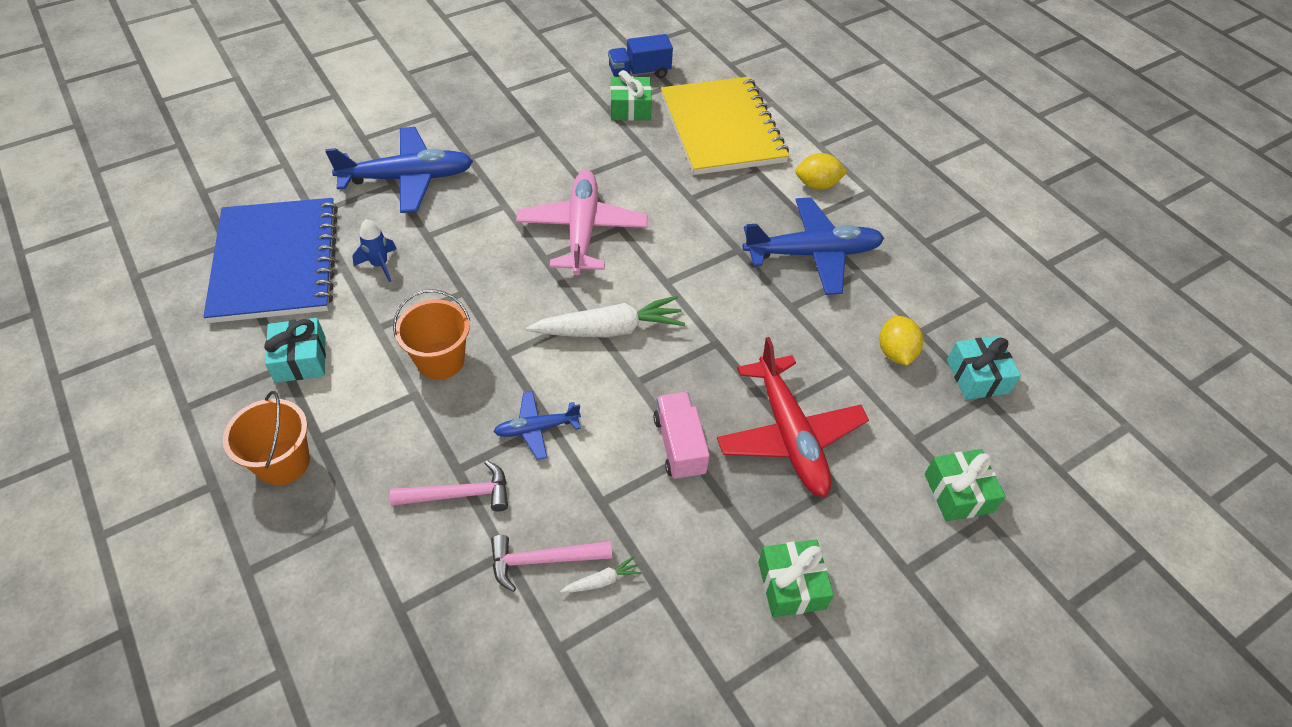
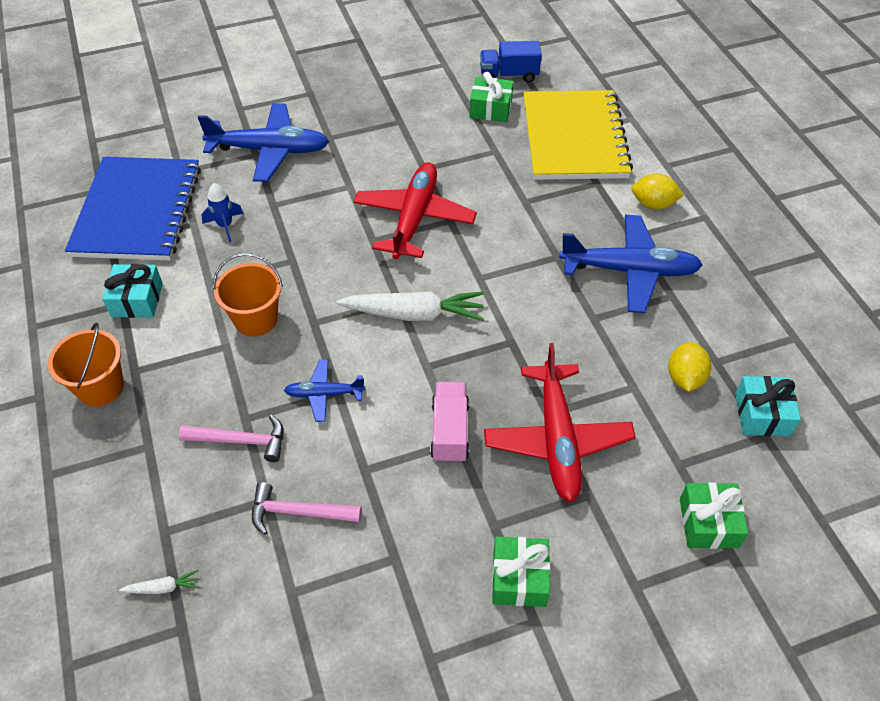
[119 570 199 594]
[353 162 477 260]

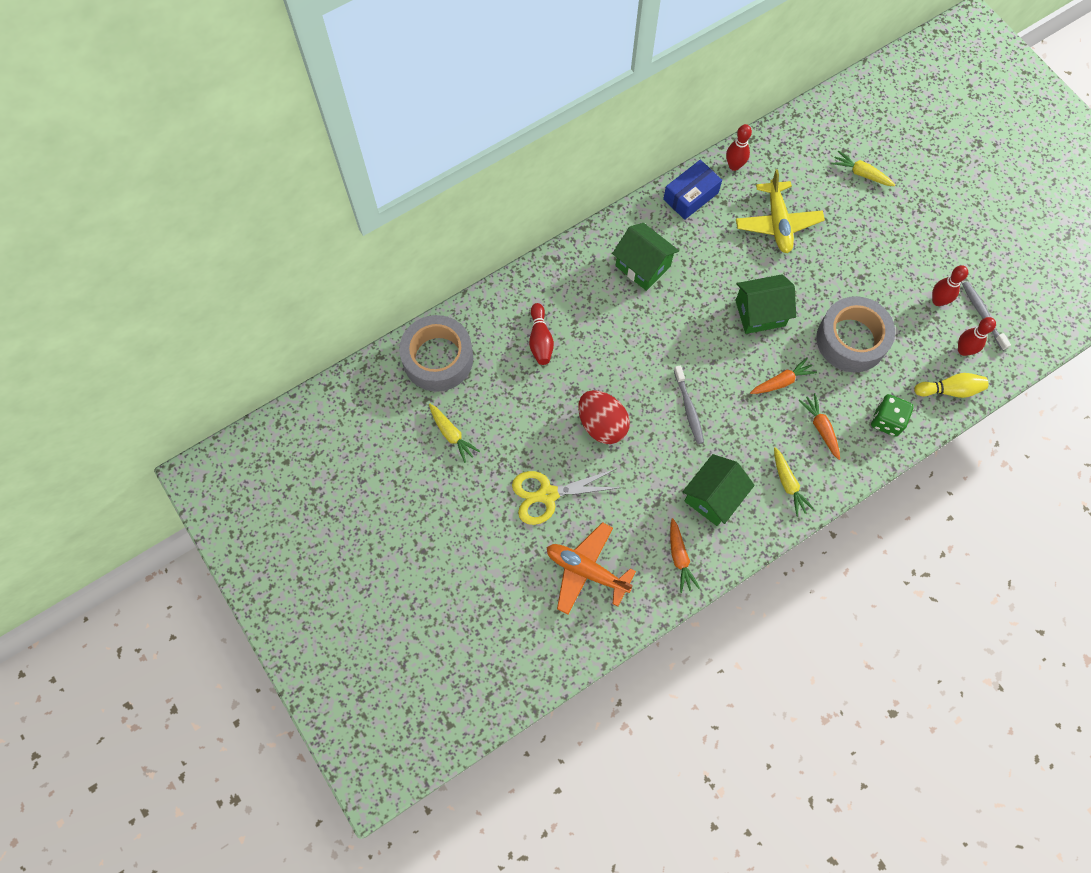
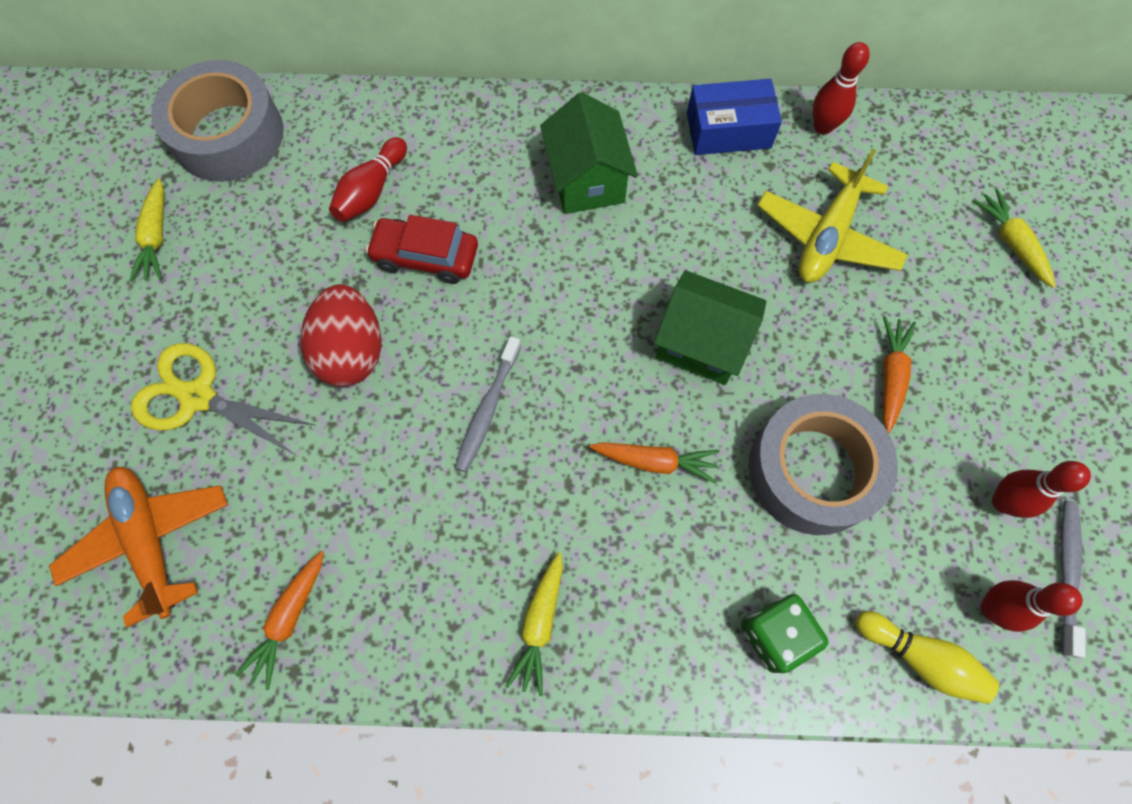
[365 215 478 284]
[883 316 916 433]
[683 454 755 526] (first image)

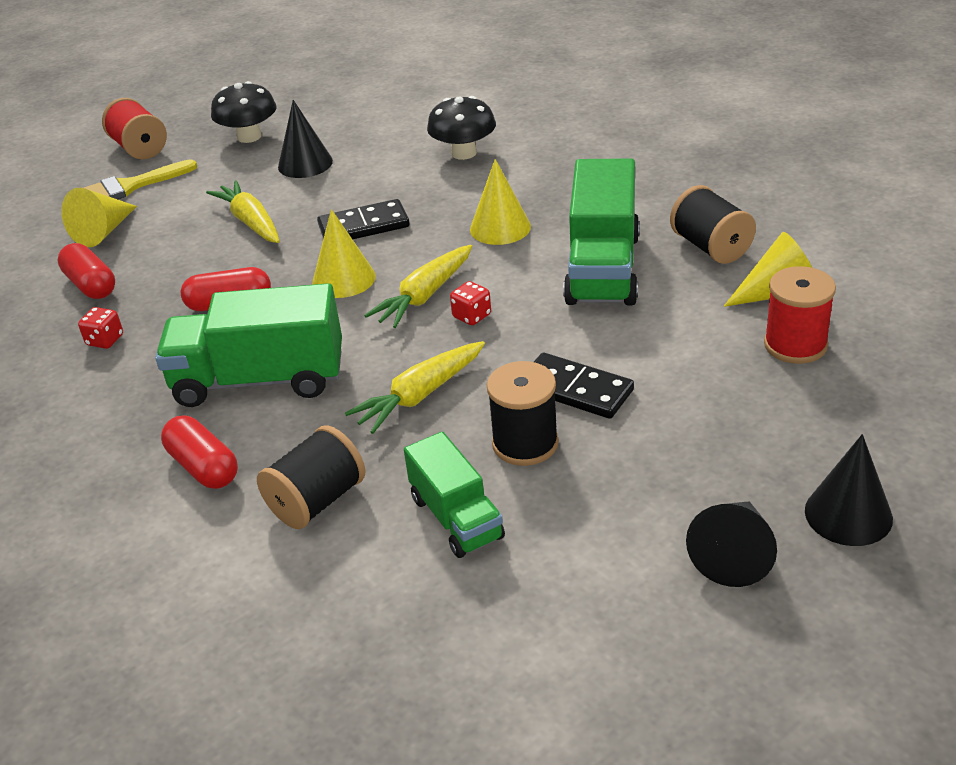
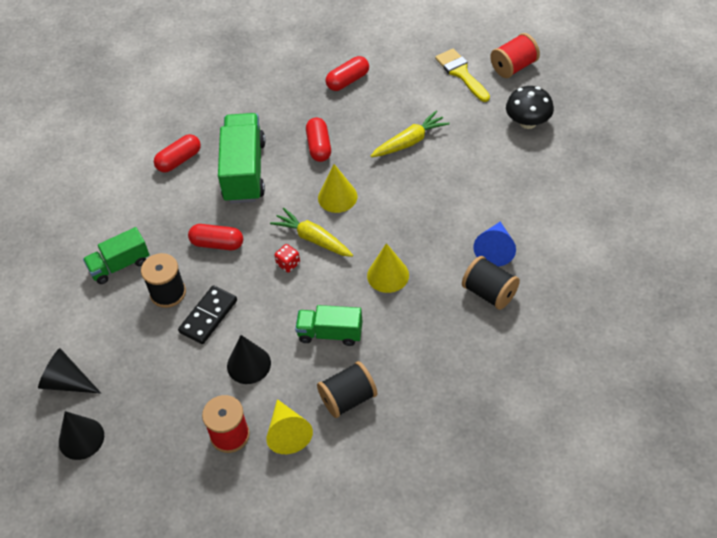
[188 224 243 250]
[227 335 271 384]
[295 305 363 346]
[462 256 520 310]
[473 221 516 266]
[61 188 137 247] (first image)
[78 307 123 349] (first image)
[317 199 410 239] (first image)

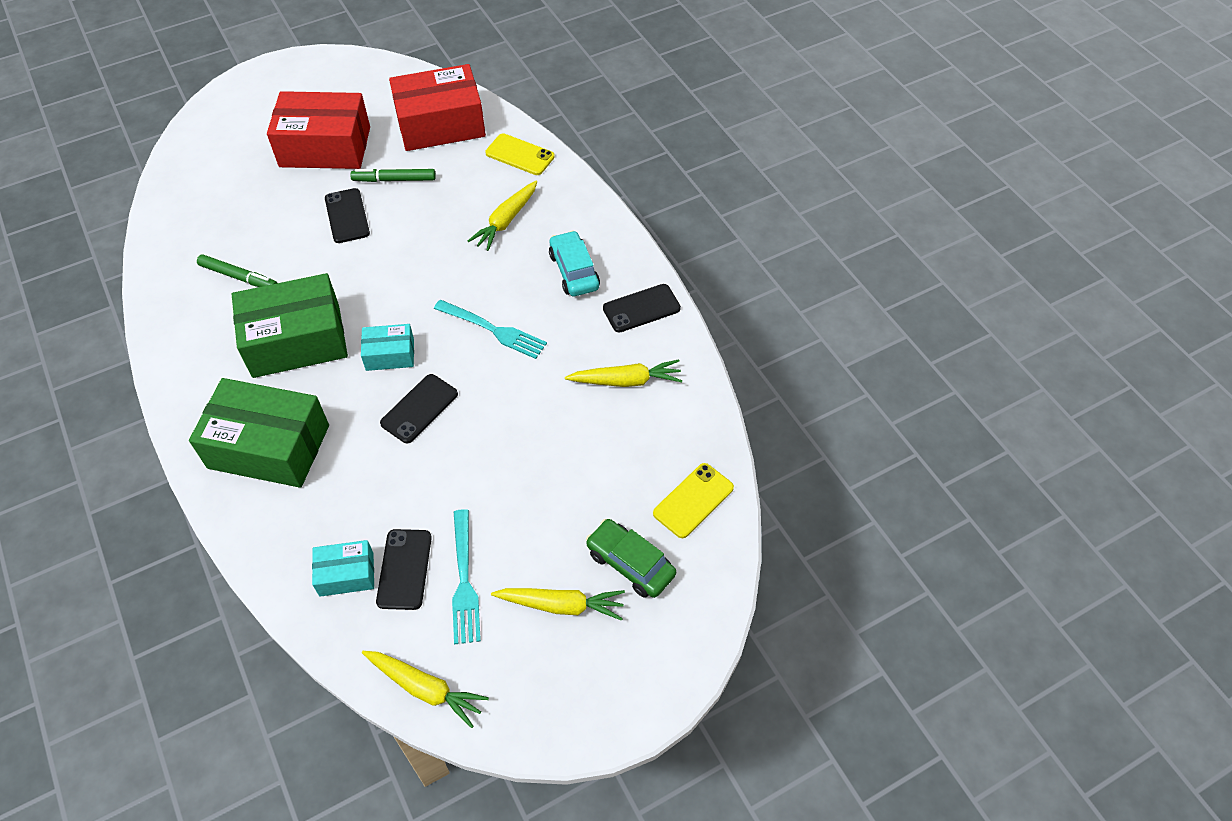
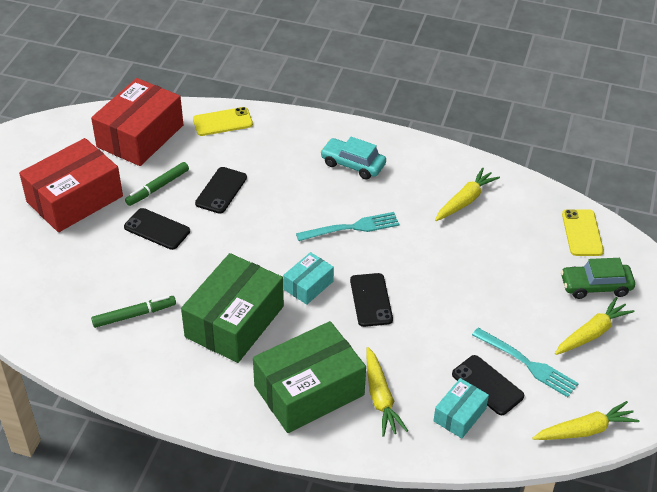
[195 167 247 214]
[366 347 408 437]

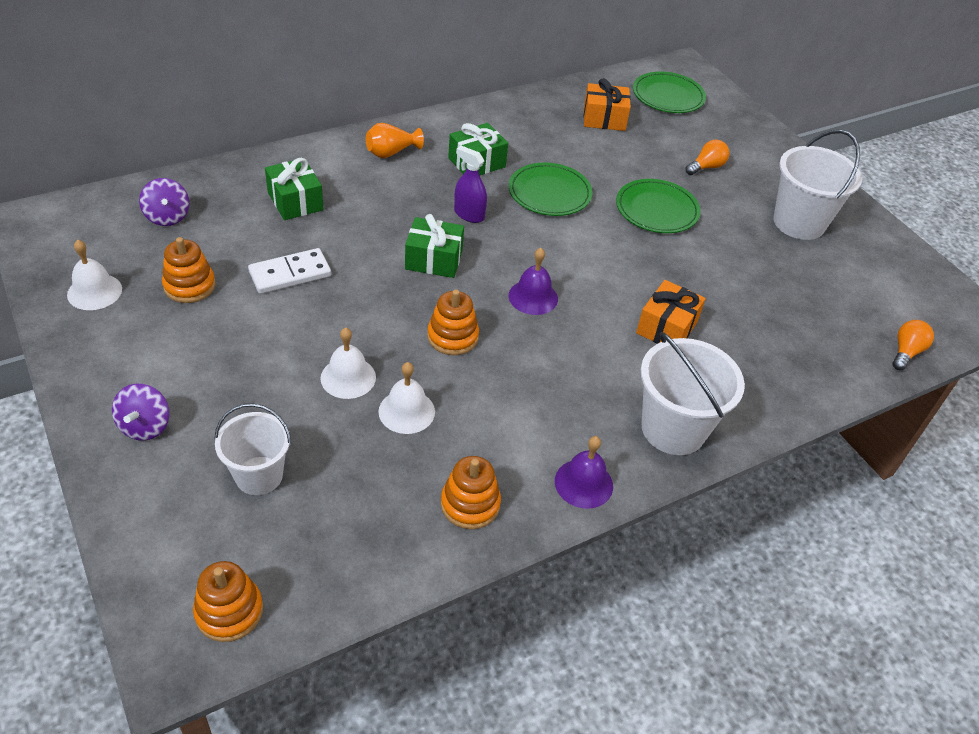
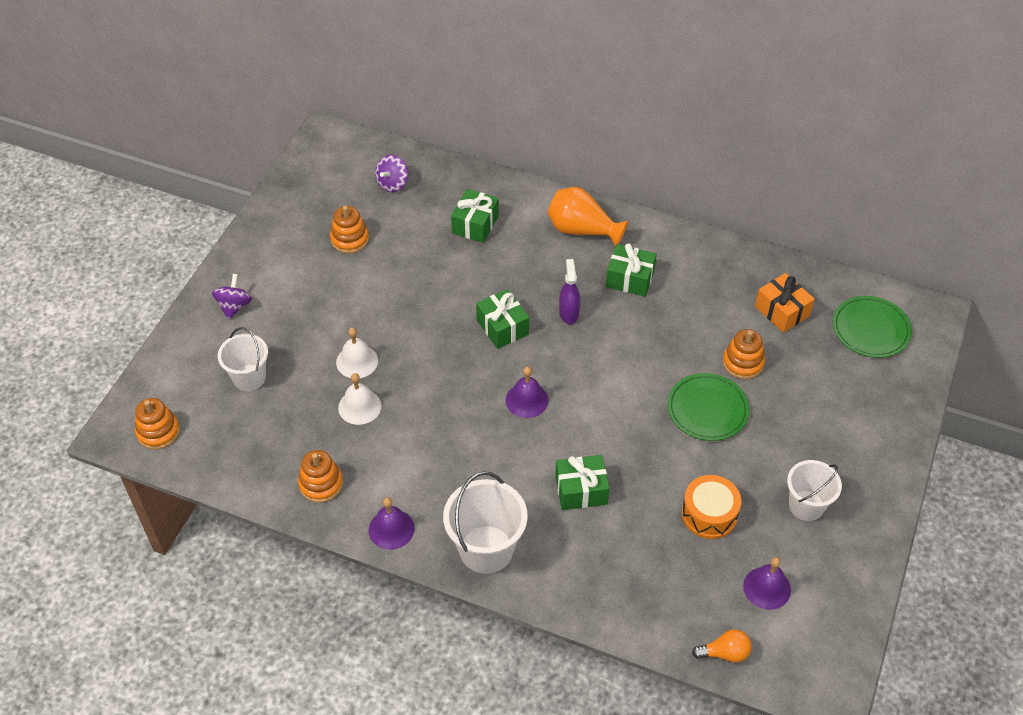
[212 274 252 320]
[548 187 629 247]
[555 455 610 510]
[682 475 741 539]
[723 329 765 379]
[743 557 791 610]
[787 460 842 521]
[67 240 122 310] (first image)
[248 248 331 294] (first image)
[509 163 593 216] (first image)
[686 140 729 175] (first image)

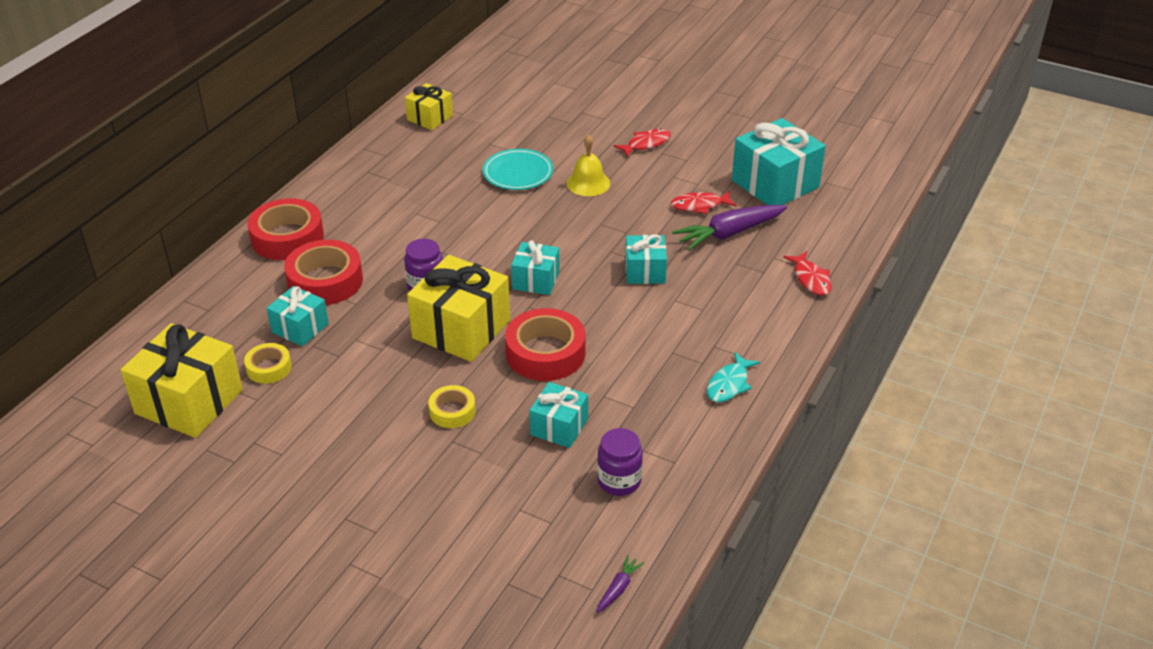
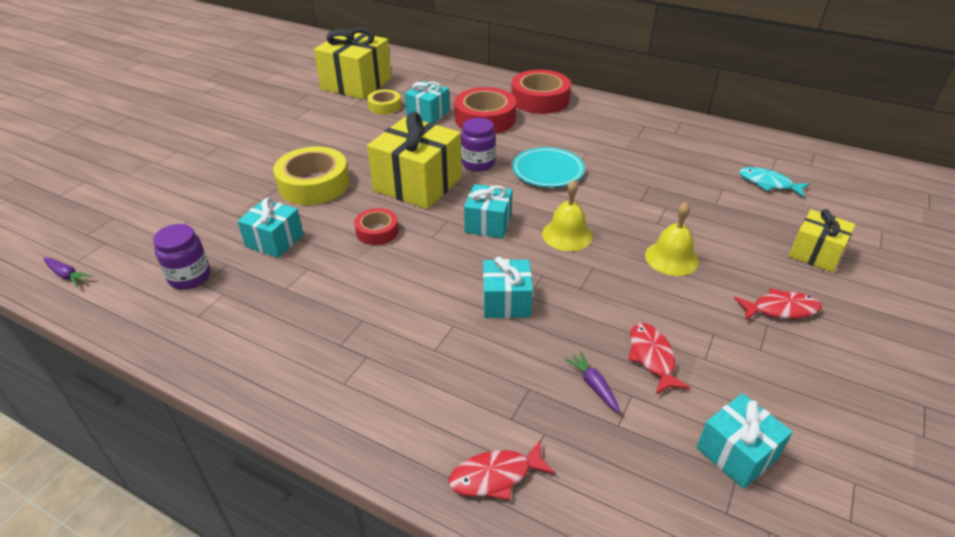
[273 146 349 205]
[354 208 399 245]
[512 147 585 187]
[542 179 593 251]
[565 352 620 413]
[696 393 793 489]
[734 288 822 320]
[739 167 809 198]
[789 209 856 272]

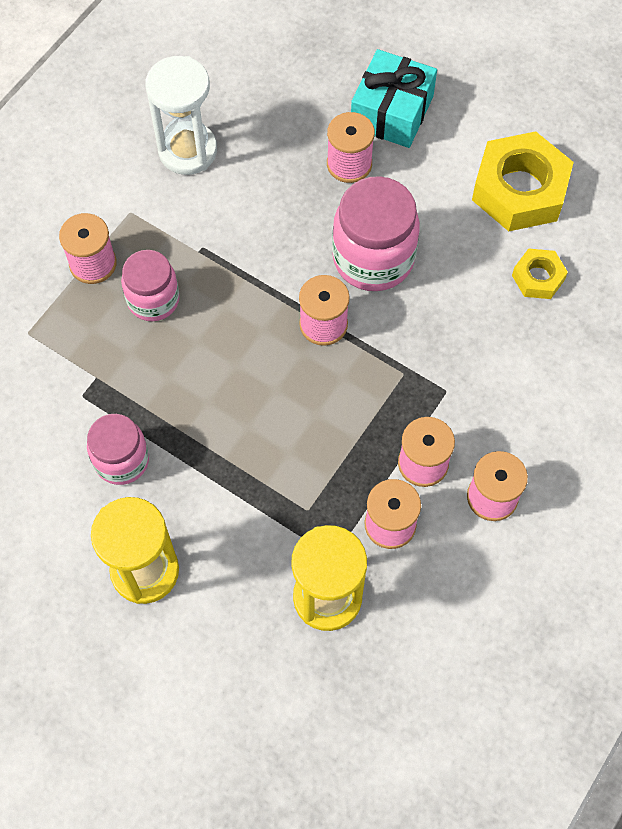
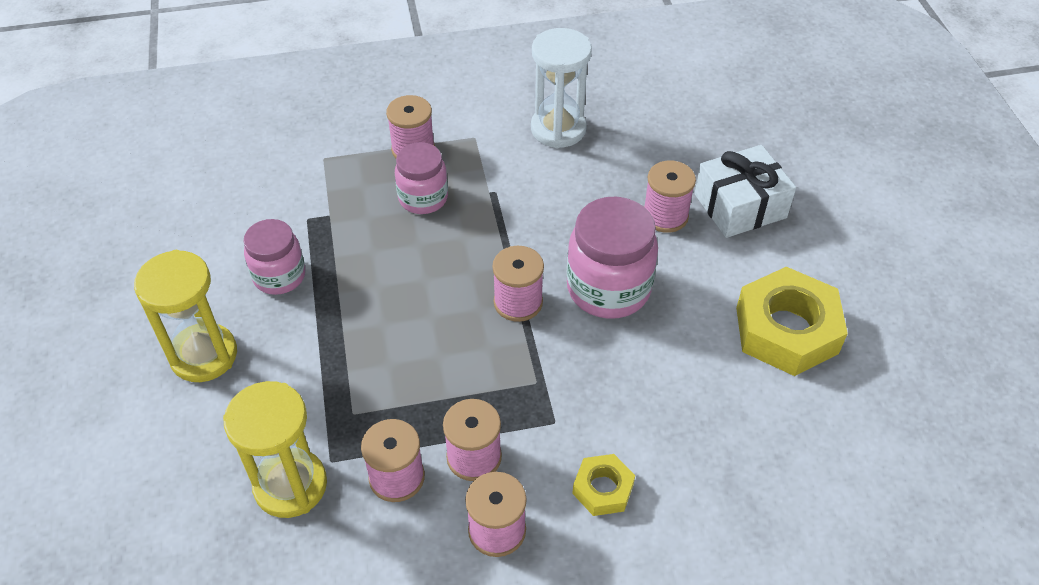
[572 454 635 516]
[695 145 796 238]

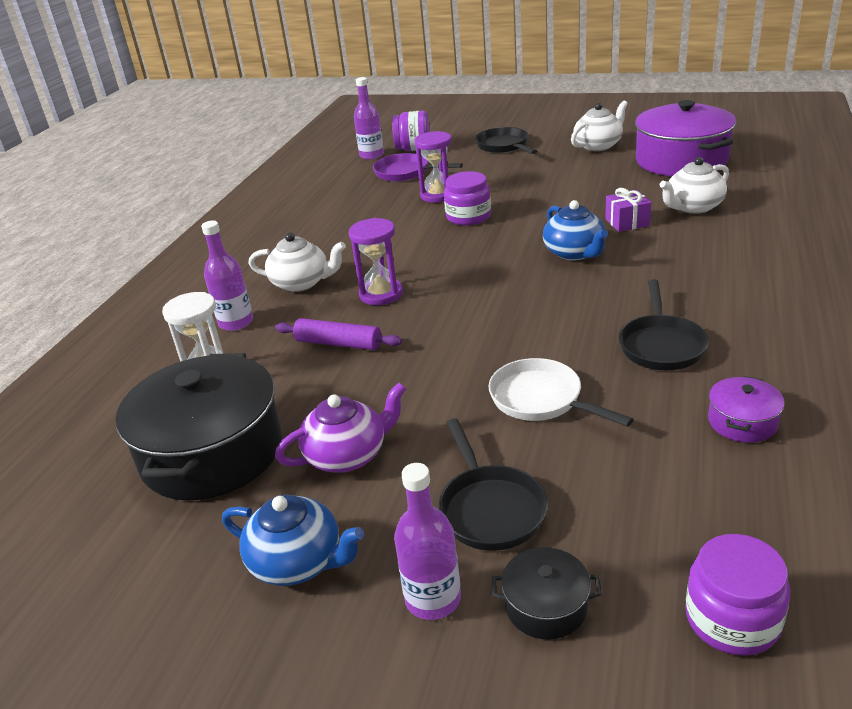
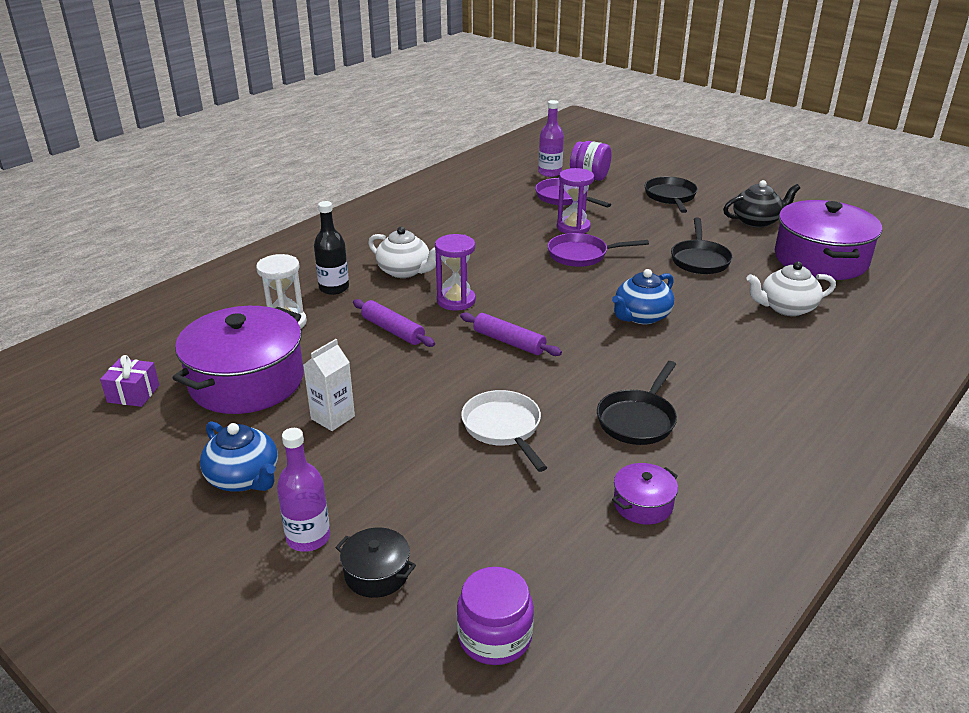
[100 355 159 407]
[173 306 304 414]
[303 339 355 431]
[314 201 349 295]
[460 312 562 356]
[547 233 649 267]
[612 269 674 324]
[671 217 733 274]
[723 180 800 228]

